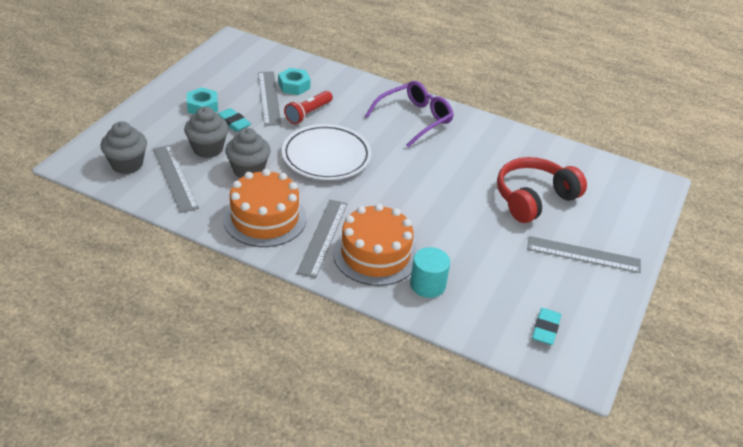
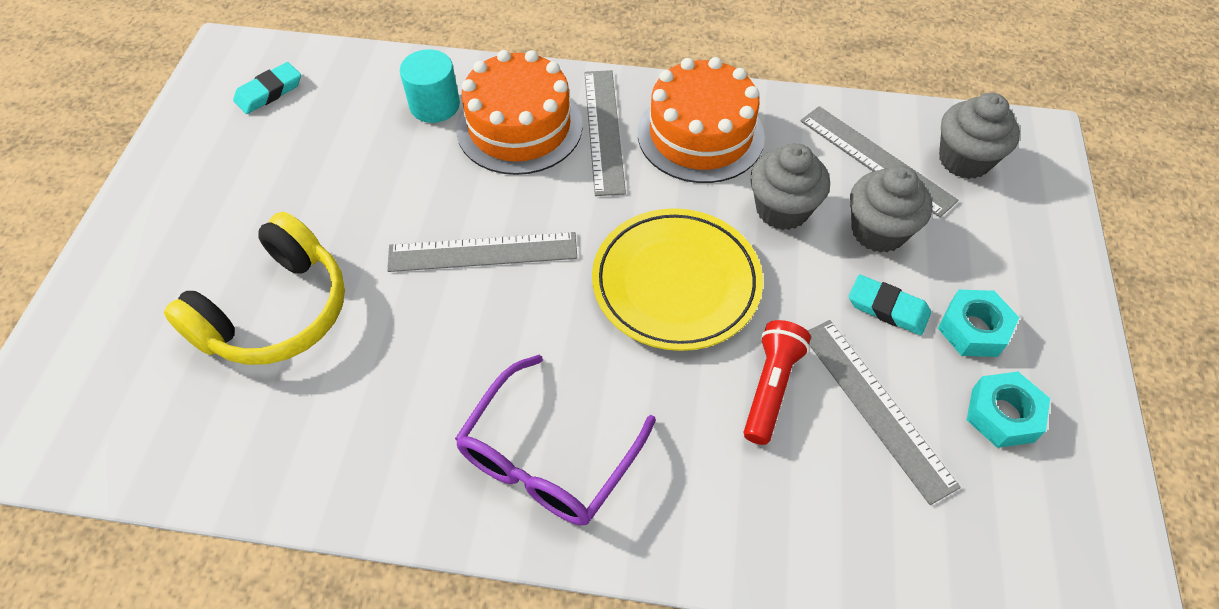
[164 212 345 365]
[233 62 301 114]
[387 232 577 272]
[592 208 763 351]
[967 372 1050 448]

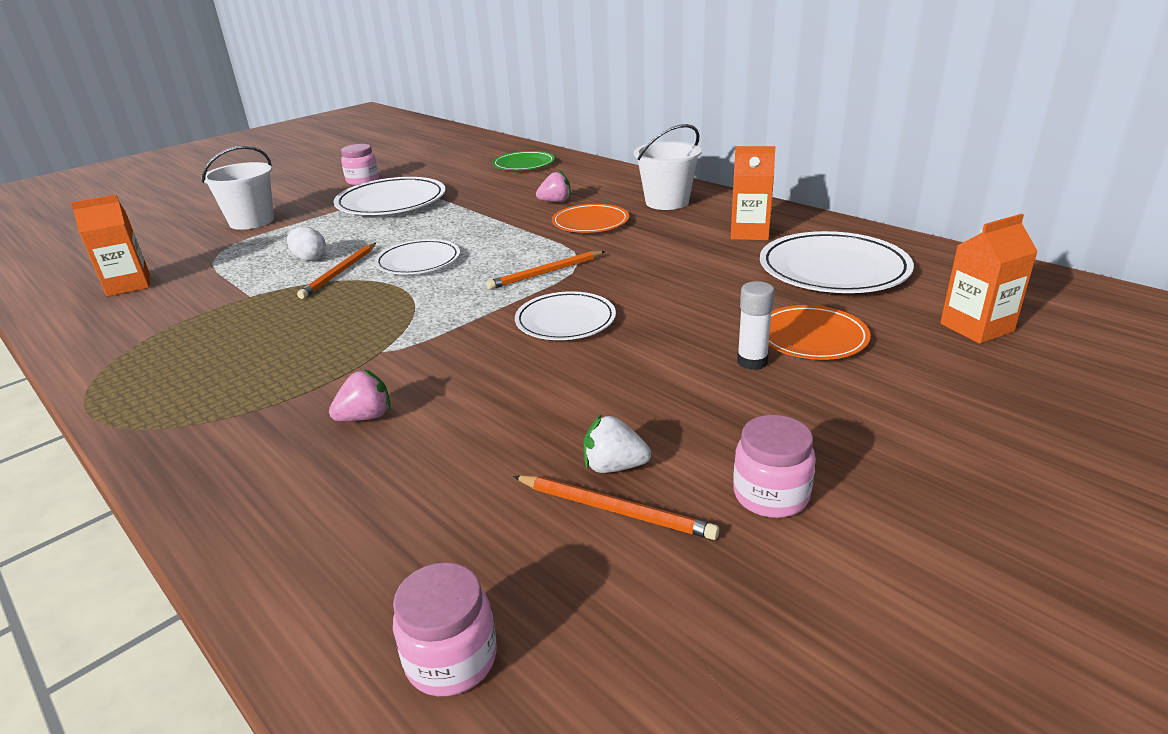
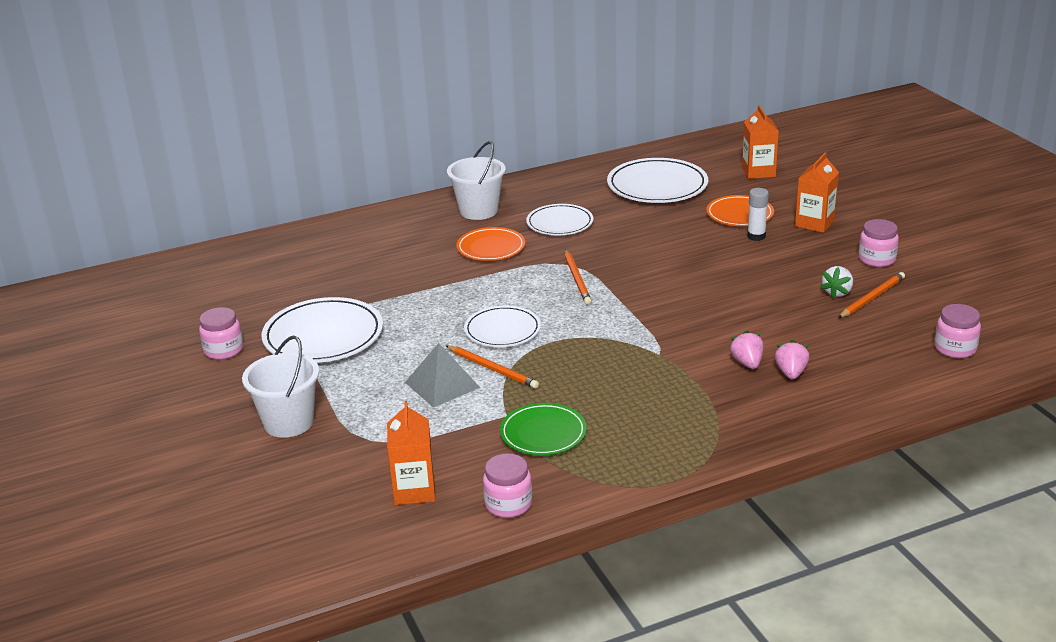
[405 343 480 407]
[483 453 532 518]
[500 403 587 456]
[526 204 593 235]
[775 340 809 379]
[795 152 839 233]

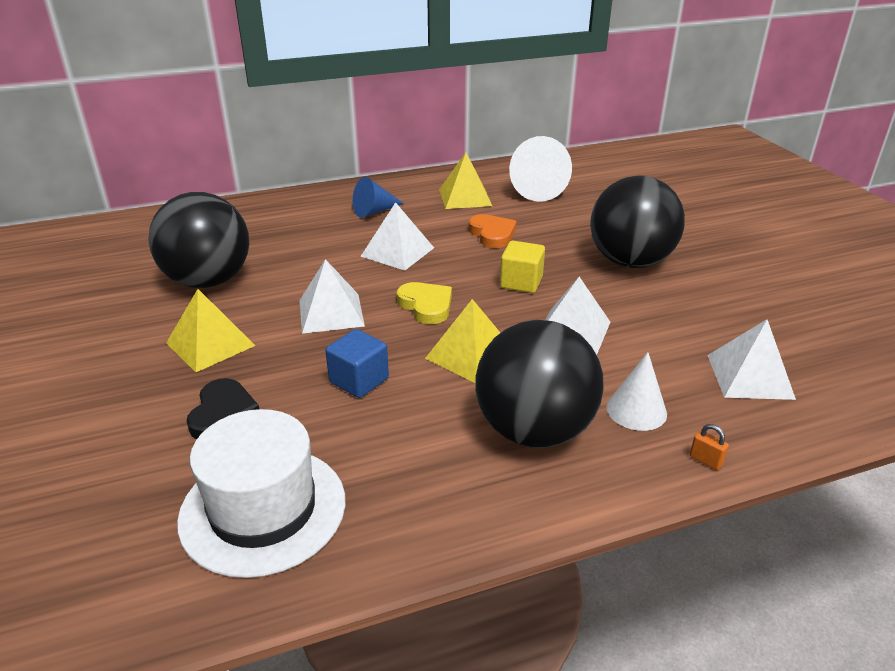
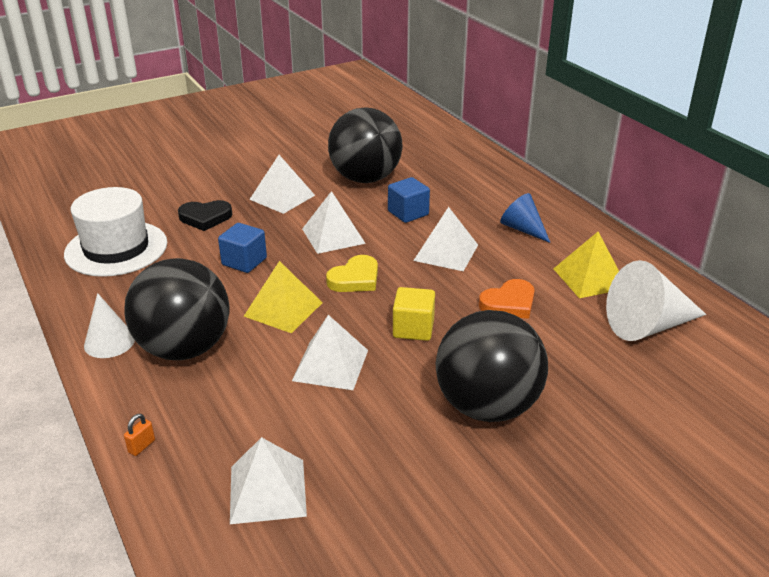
[84 293 135 358]
[249 155 315 214]
[388 177 430 223]

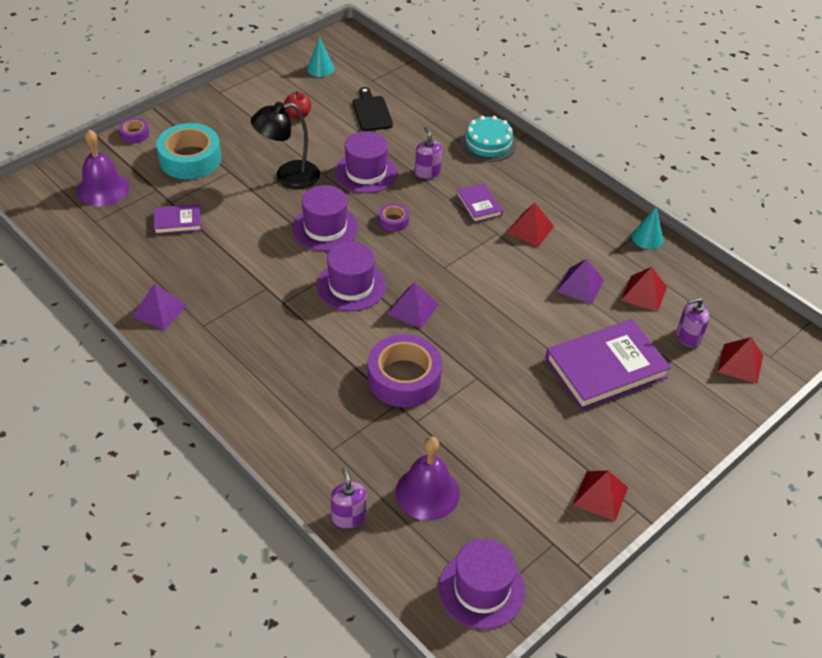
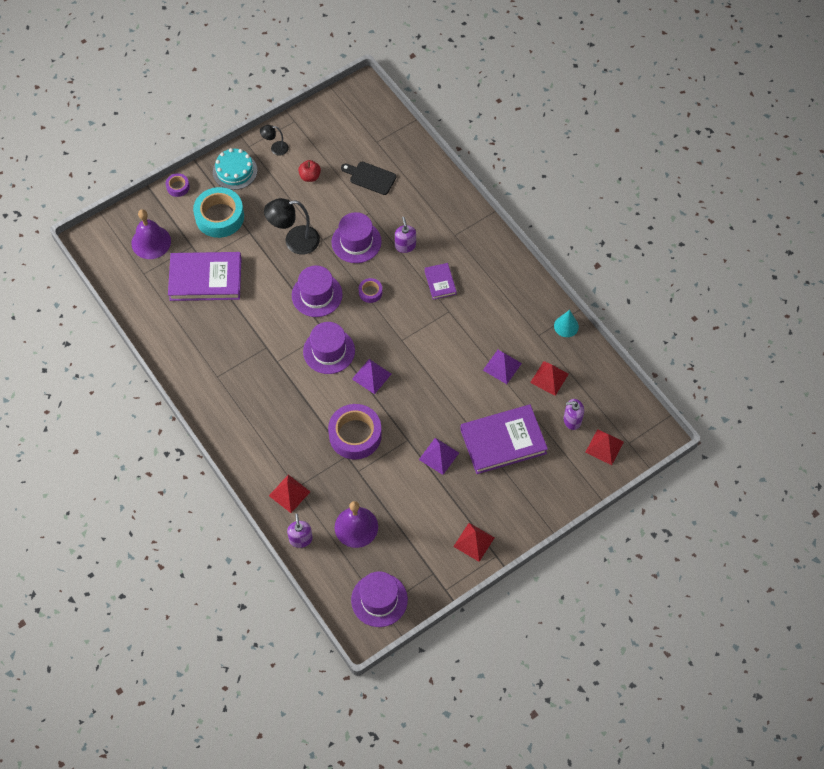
[168 252 242 301]
[213 148 257 190]
[260 125 289 156]
[269 475 310 513]
[341 162 396 195]
[419 438 459 475]
[307 37 334 77] (first image)

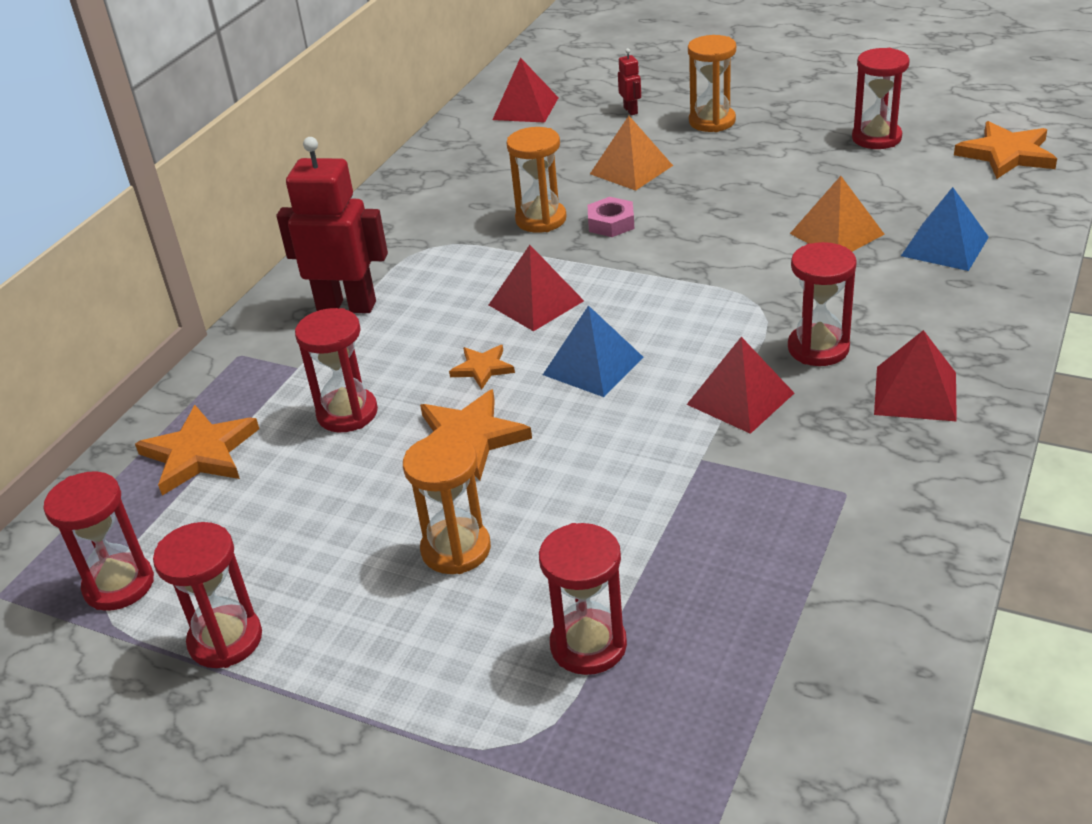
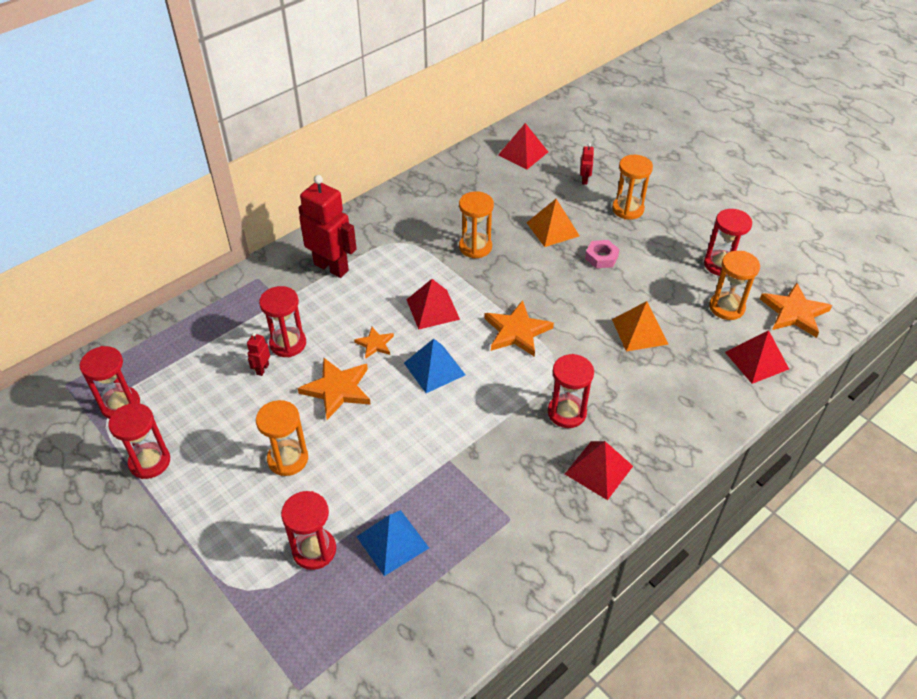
[247 333 270 376]
[356 510 429 576]
[484 300 554 357]
[585 240 620 268]
[709 251 760 320]
[725 330 789 384]

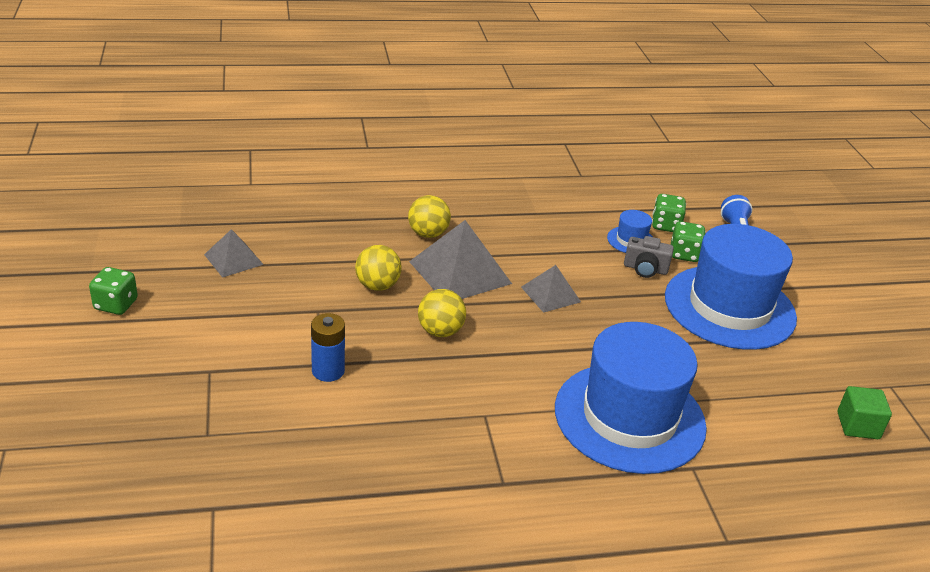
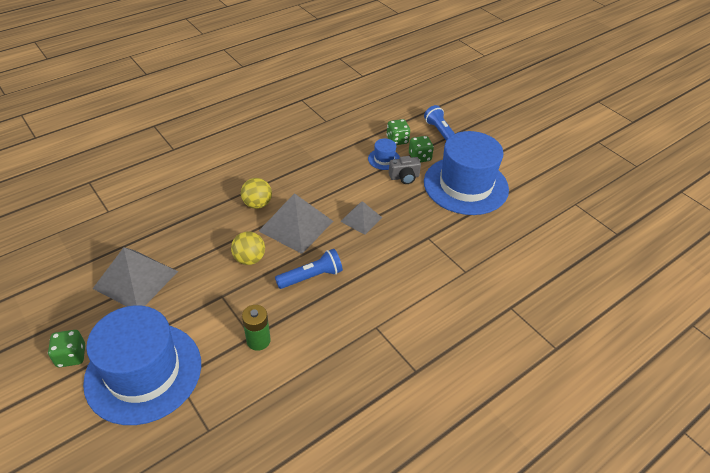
[83 305 201 425]
[93 247 178 306]
[242 305 271 351]
[275 249 343 289]
[838 386 892 439] (first image)

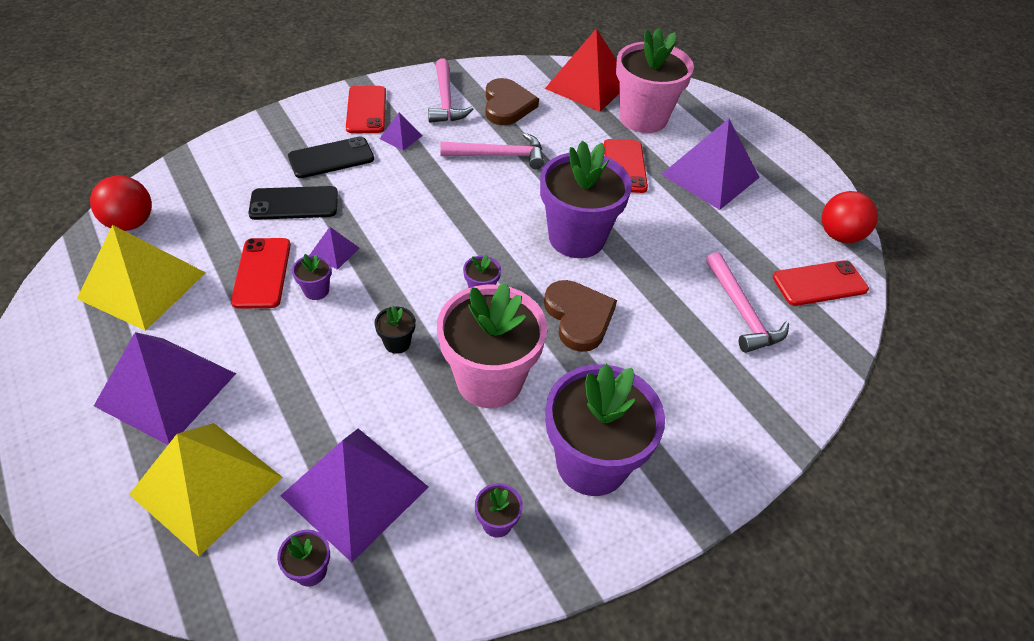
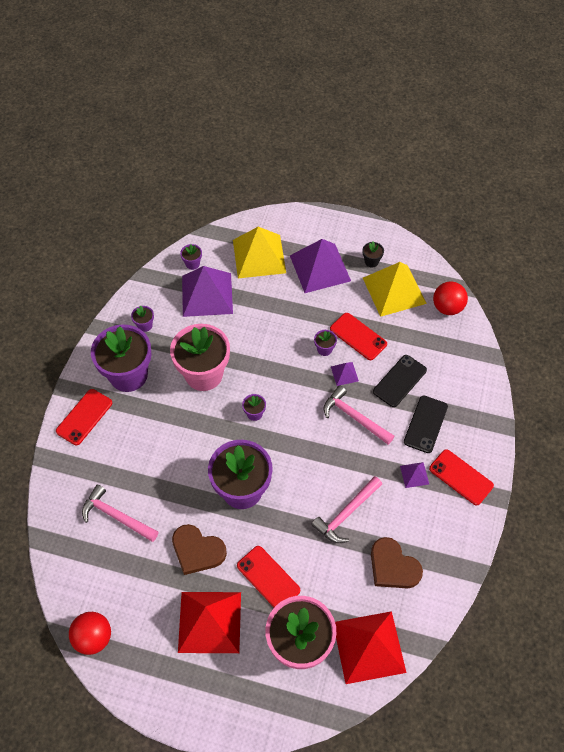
[56 389 112 445]
[172 524 227 575]
[178 592 241 653]
[324 386 395 445]
[362 241 384 267]

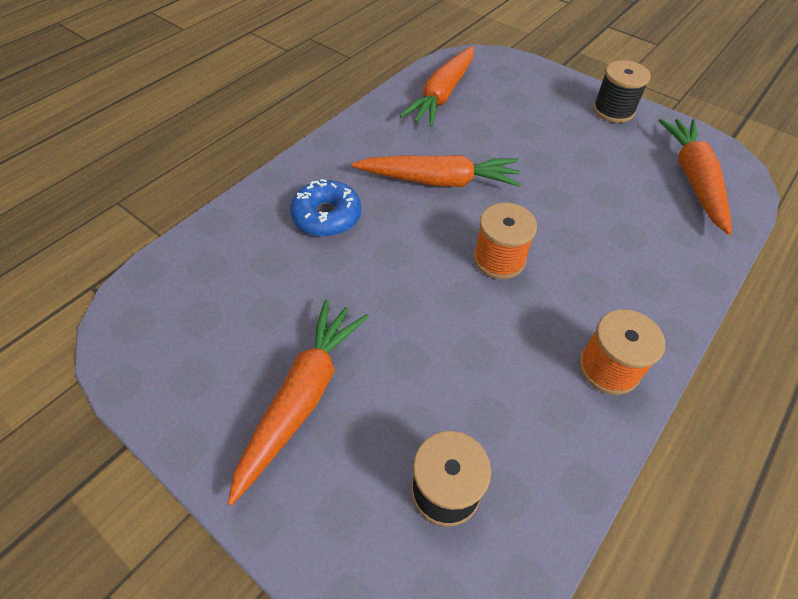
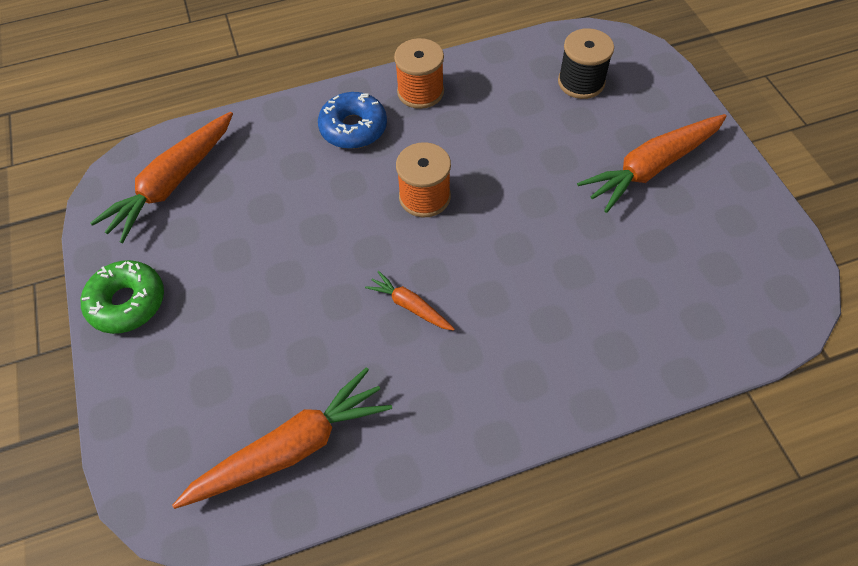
[81 260 164 334]
[318 92 387 149]
[365 271 455 331]

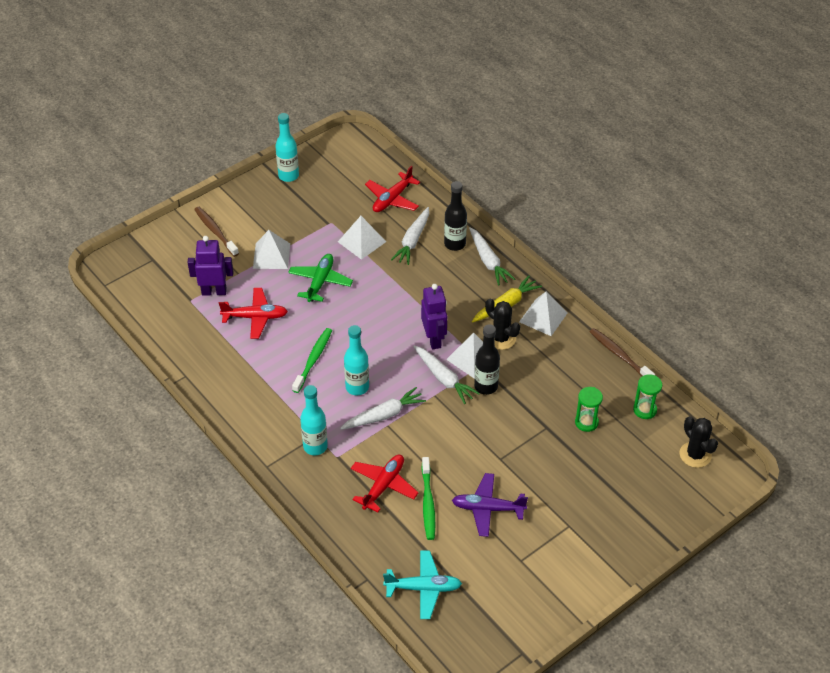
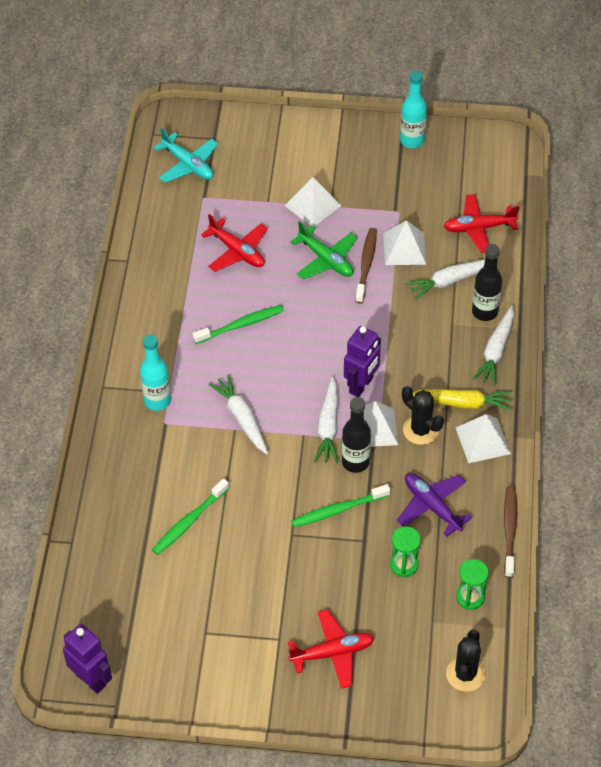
[63 624 112 694]
[153 128 218 183]
[208 374 268 455]
[288 609 374 689]
[290 221 358 279]
[291 484 391 527]
[355 228 377 304]
[397 473 472 536]
[402 386 444 445]
[344 325 369 395] (first image)

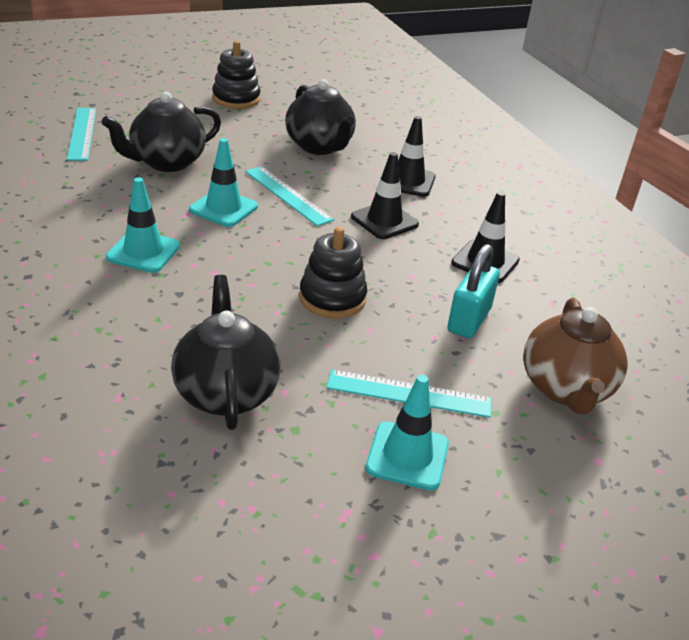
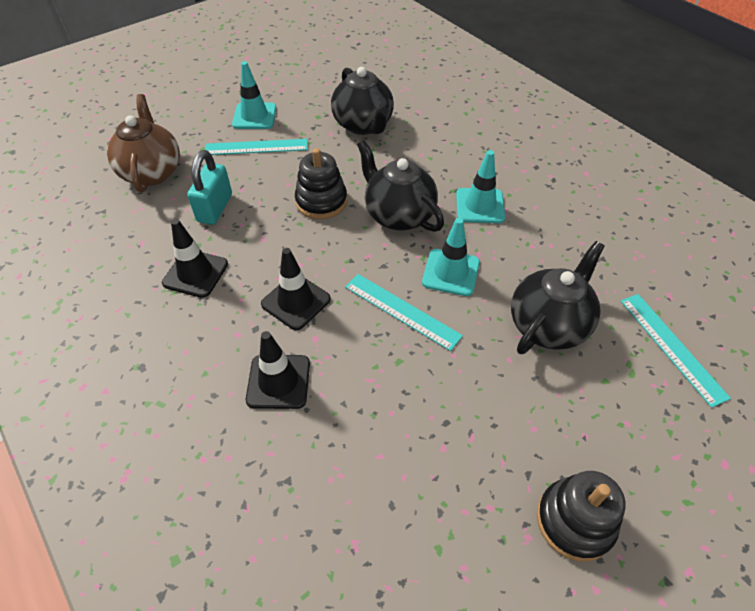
[357 140 444 232]

